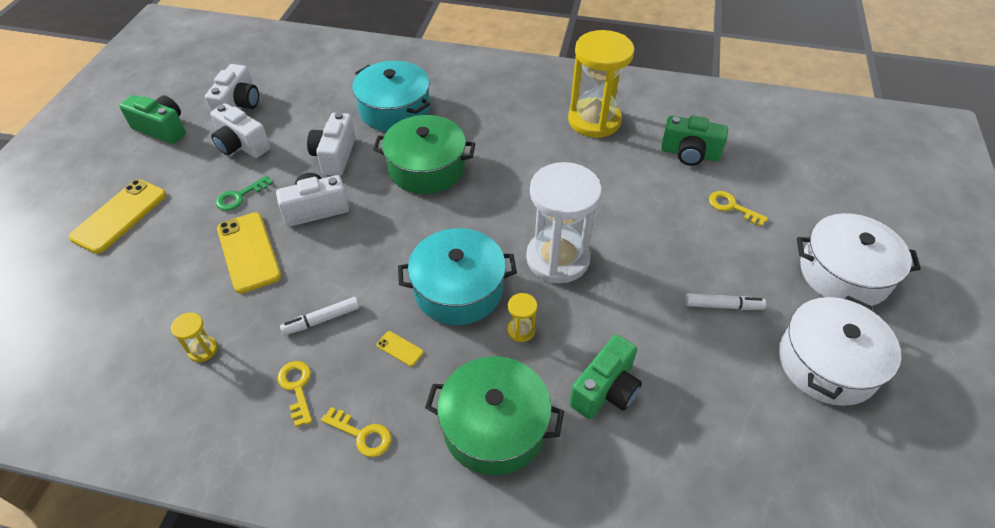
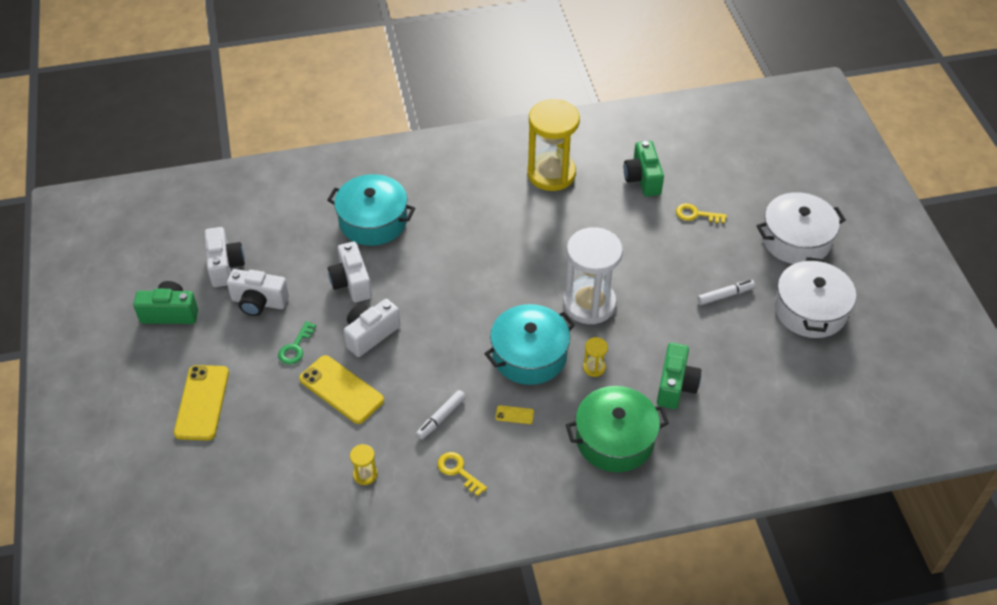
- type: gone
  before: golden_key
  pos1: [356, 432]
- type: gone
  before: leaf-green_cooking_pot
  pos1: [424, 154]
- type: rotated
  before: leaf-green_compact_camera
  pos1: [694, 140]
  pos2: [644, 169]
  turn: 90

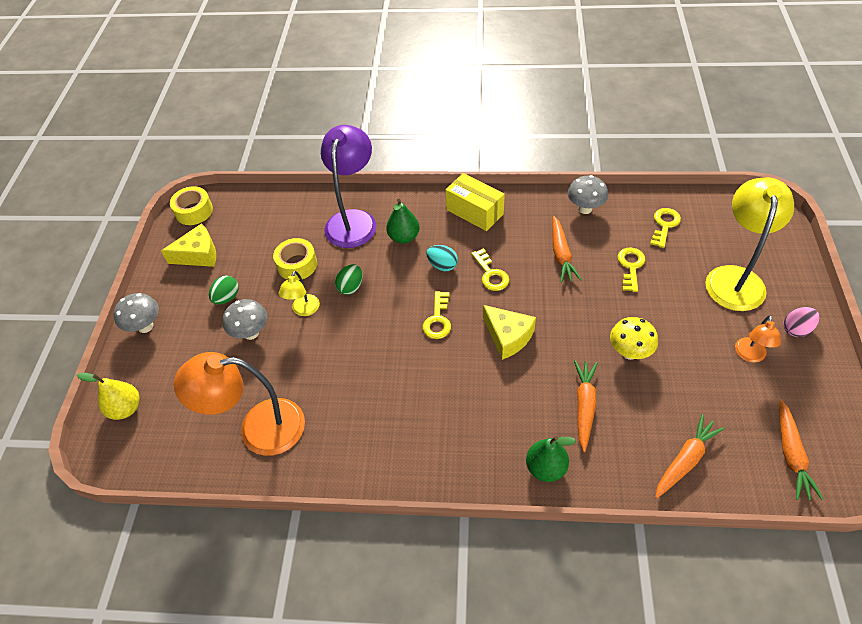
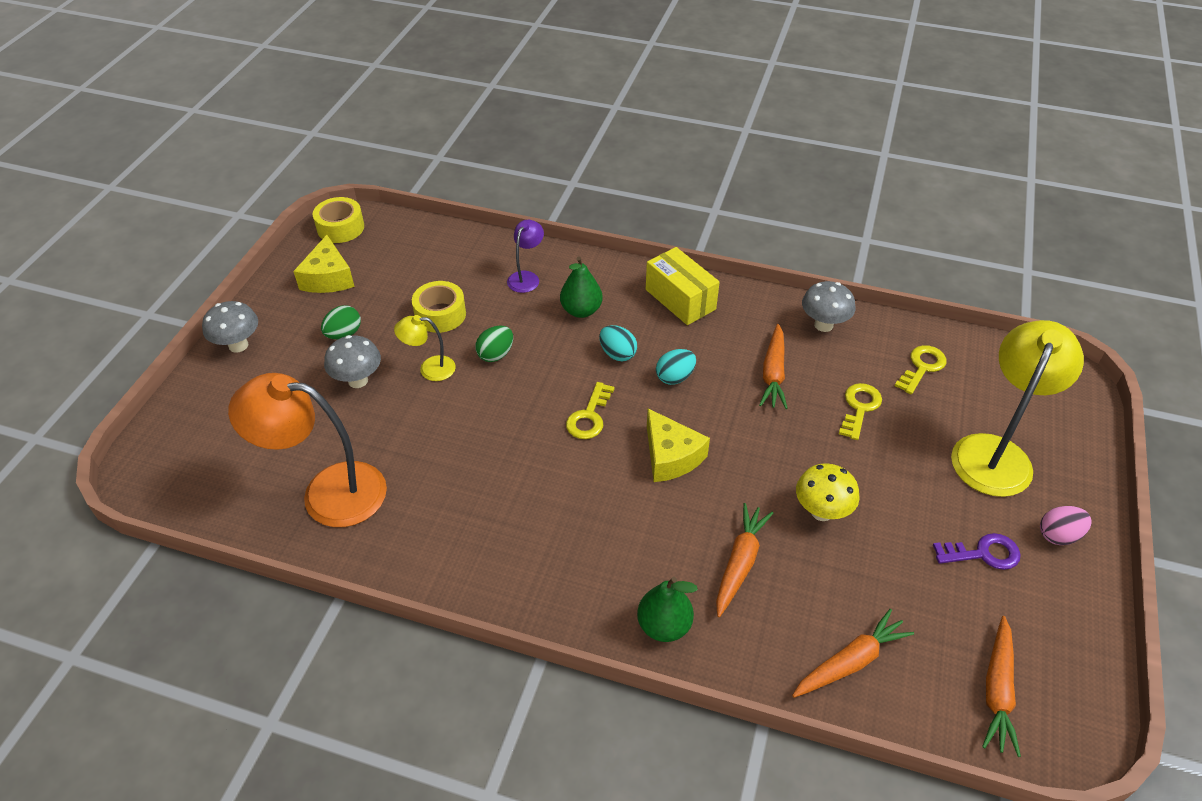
- type: gone
  before: golden_pear
  pos1: [108, 396]
- type: rotated
  before: golden_cheese_wedge
  pos1: [188, 245]
  pos2: [324, 264]
  turn: 90
- type: rotated
  before: golden_lamp
  pos1: [299, 293]
  pos2: [425, 348]
  turn: 60
- type: scaled
  before: violet_lamp
  pos1: [349, 186]
  pos2: [525, 256]
  scale: 0.48
- type: swapped
  before: golden_key
  after: teal_egg
  pos1: [490, 269]
  pos2: [676, 367]
- type: swapped
  before: orange_lamp
  after: violet_key
  pos1: [758, 339]
  pos2: [977, 551]

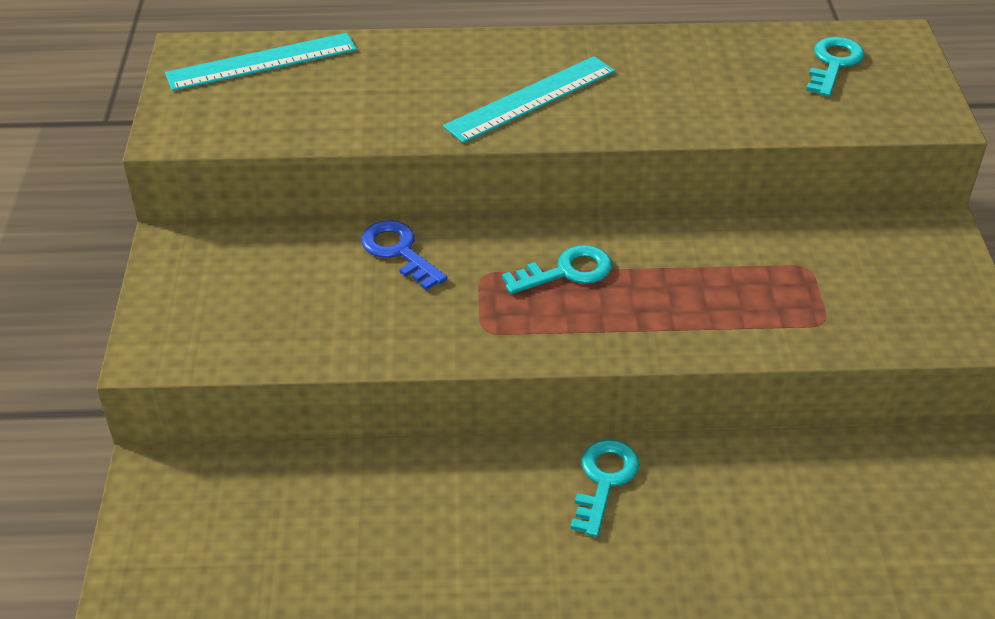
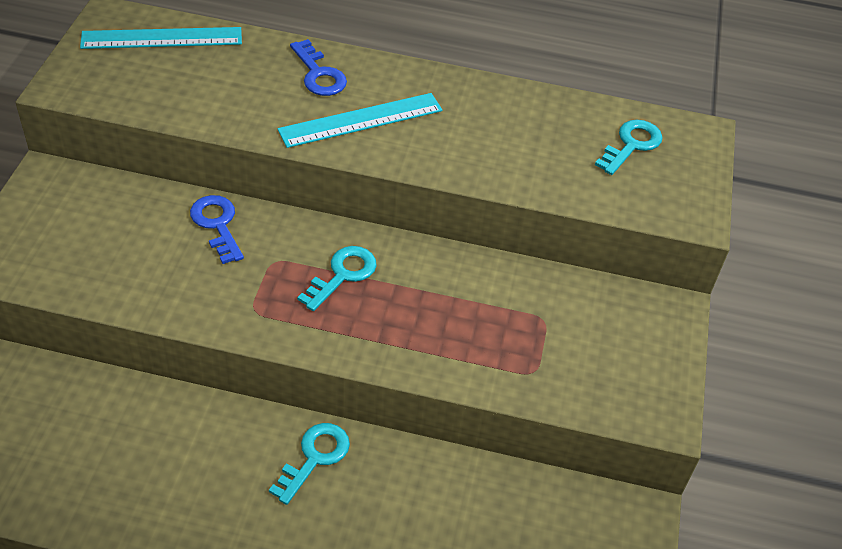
- type: rotated
  before: teal_key
  pos1: [557, 269]
  pos2: [337, 278]
  turn: -45
- type: new
  after: royal_blue_key
  pos2: [318, 67]

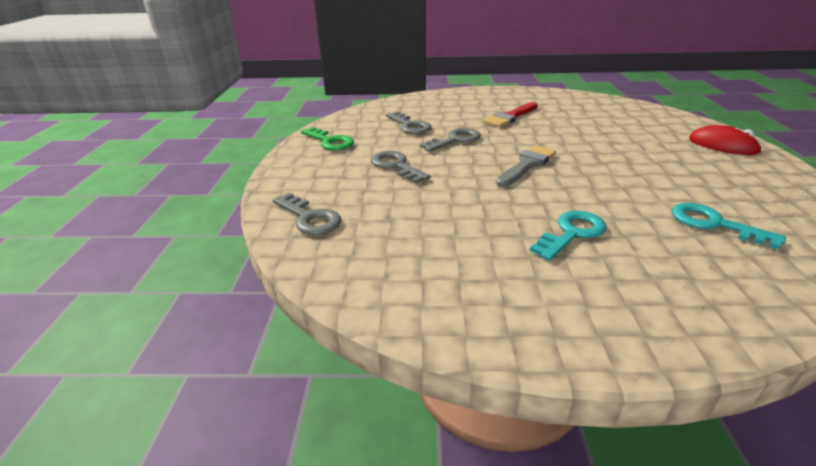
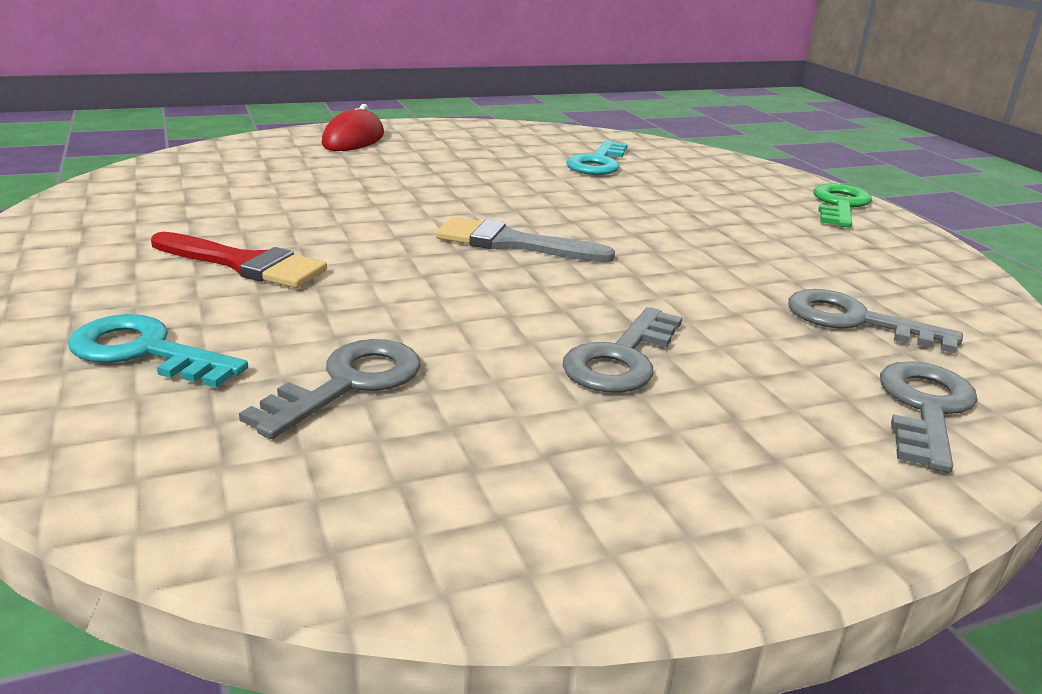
- type: shifted
  before: leaf-green_key
  pos1: [327, 139]
  pos2: [843, 206]
- type: shifted
  before: gray_key
  pos1: [450, 140]
  pos2: [875, 321]
- type: shifted
  before: teal_key
  pos1: [568, 236]
  pos2: [158, 351]

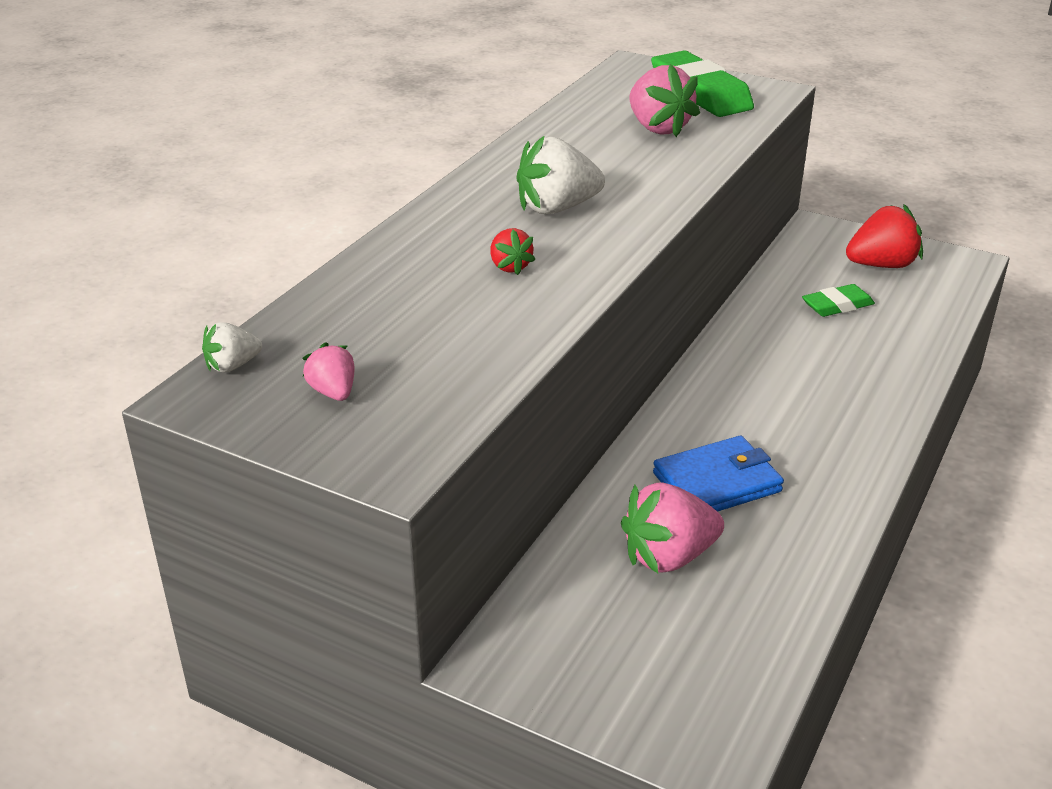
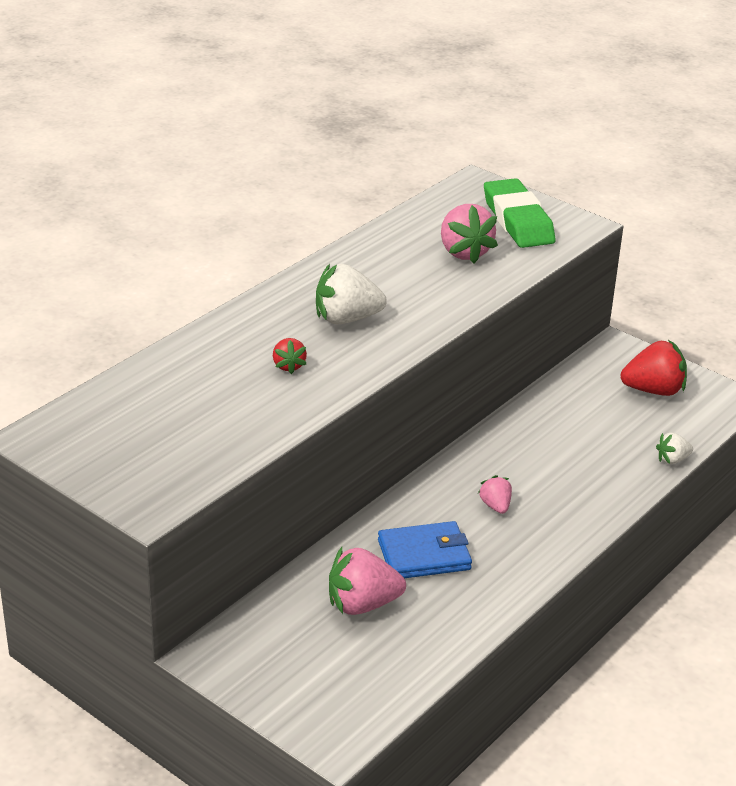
- type: shifted
  before: pure_white_toy_strawberry
  pos1: [232, 347]
  pos2: [674, 448]
- type: shifted
  before: pink_toy_strawberry
  pos1: [328, 371]
  pos2: [495, 494]
- type: gone
  before: leaf-green_gum_eraser
  pos1: [838, 300]

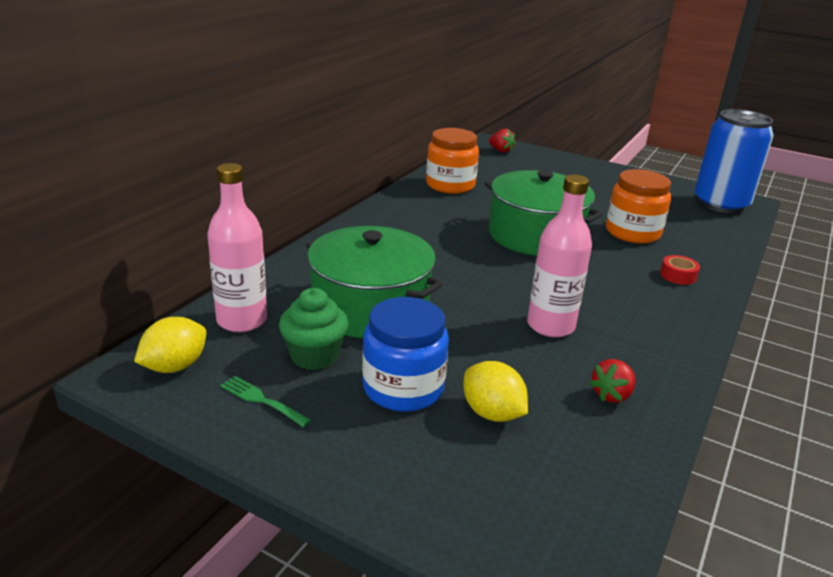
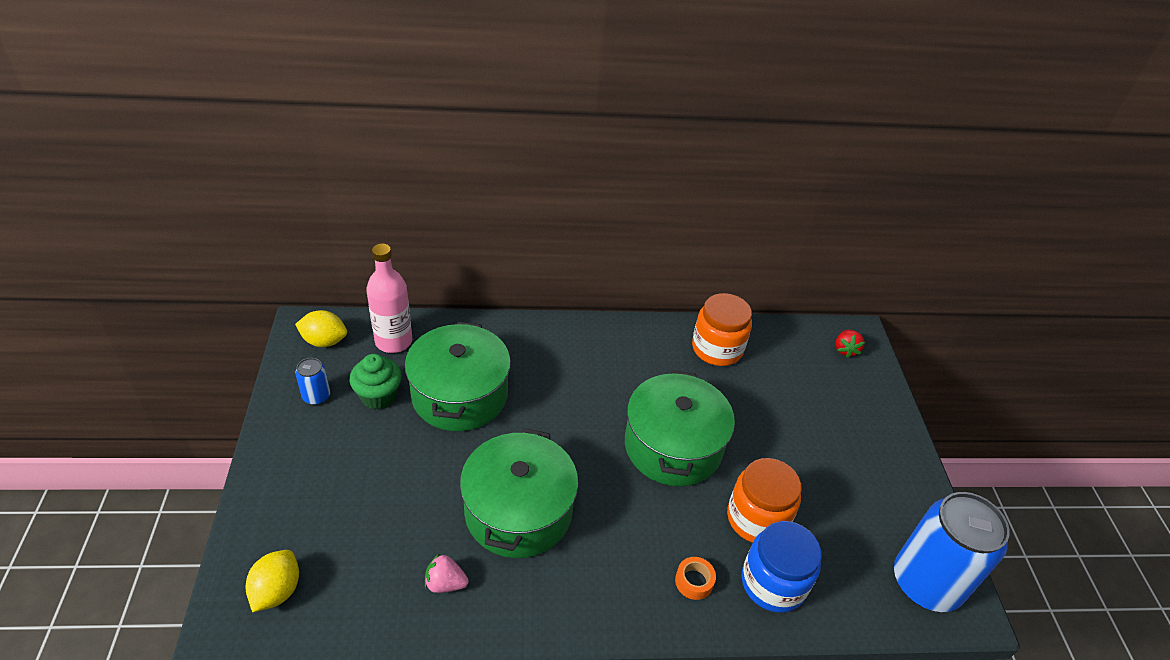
- type: swapped
  before: leaf-green_fork
  after: royal_blue_soda_can
  pos1: [265, 401]
  pos2: [312, 381]
- type: shifted
  before: royal_blue_preserve_jar
  pos1: [405, 354]
  pos2: [781, 567]
- type: shifted
  before: golden_toy_lemon
  pos1: [495, 391]
  pos2: [272, 581]
- type: swapped
  before: pink_flask
  after: leaf-green_cooking_pot
  pos1: [559, 256]
  pos2: [519, 493]
- type: repainted
  before: scarlet_toy_strawberry
  after: pink_toy_strawberry
  pos1: [612, 381]
  pos2: [447, 573]
- type: repainted
  before: scarlet_tape
  after: orange_tape
  pos1: [680, 270]
  pos2: [695, 578]

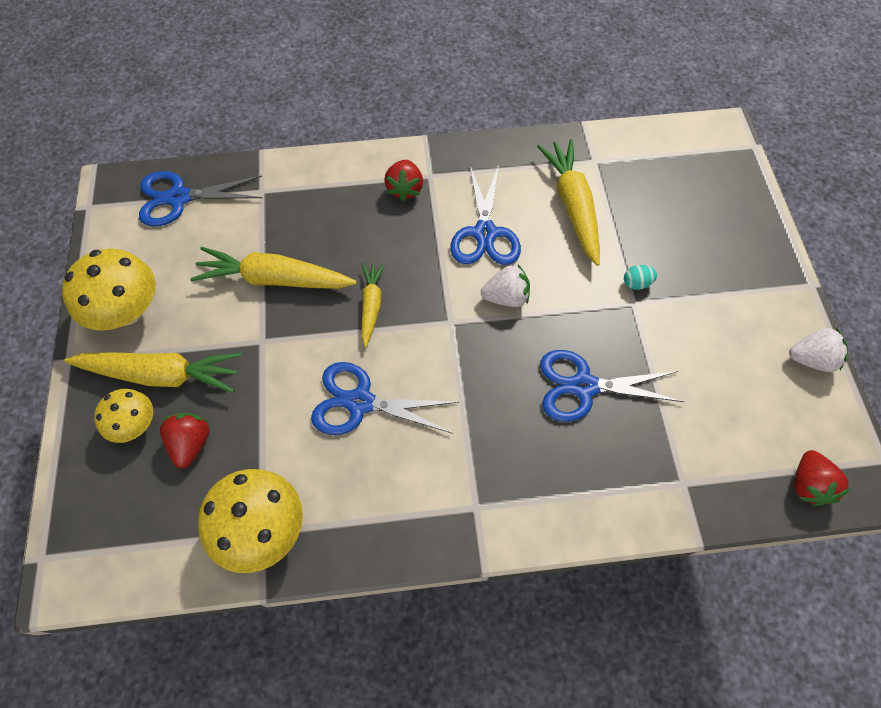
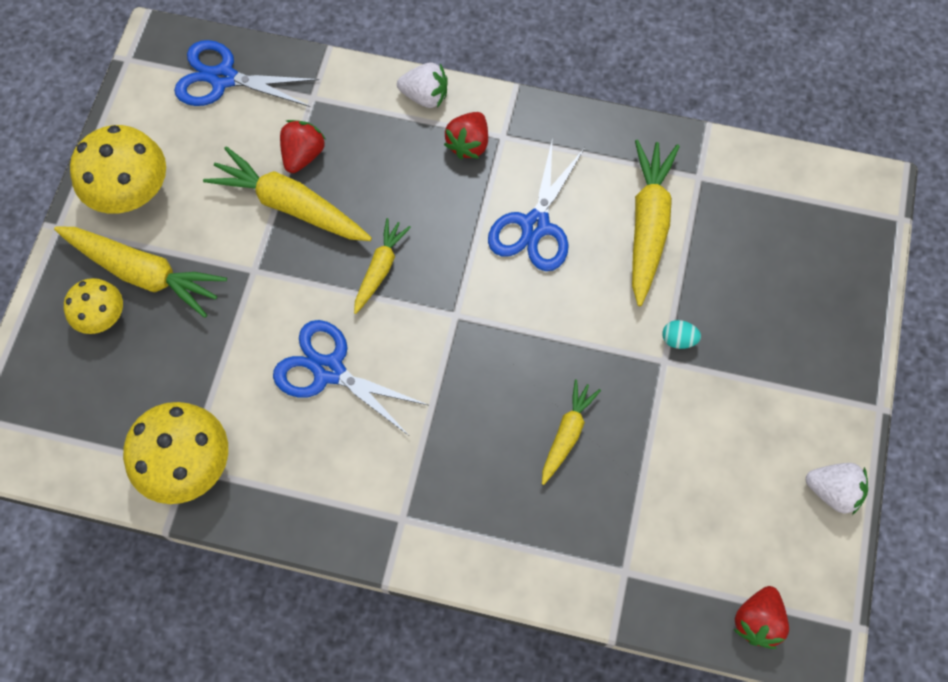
- type: shifted
  before: scarlet_toy_strawberry
  pos1: [185, 441]
  pos2: [303, 146]
- type: shifted
  before: pure_white_toy_strawberry
  pos1: [505, 286]
  pos2: [422, 85]
- type: swapped
  before: royal_blue_pair_of_scissors
  after: golden_toy_carrot
  pos1: [612, 386]
  pos2: [571, 432]

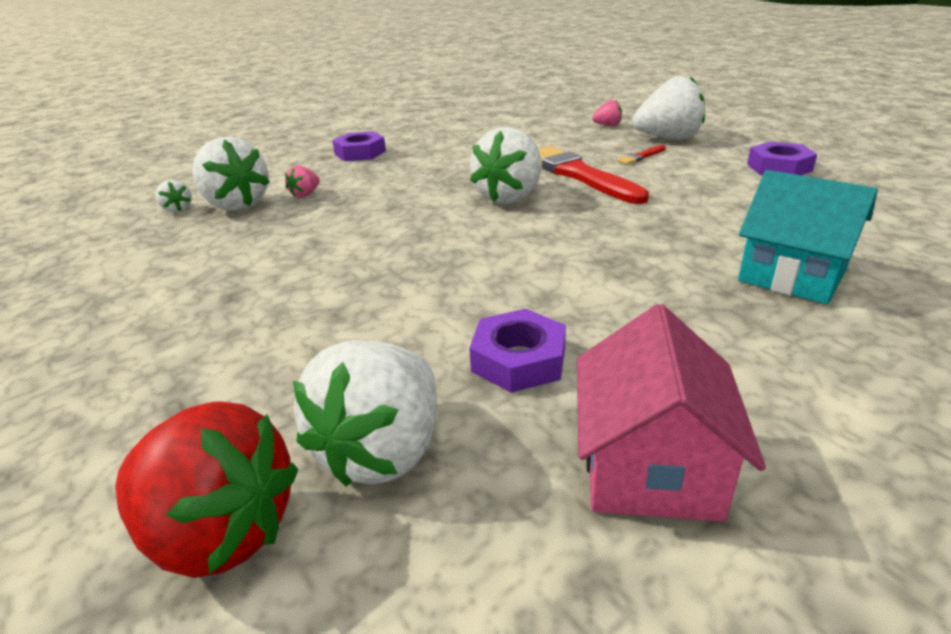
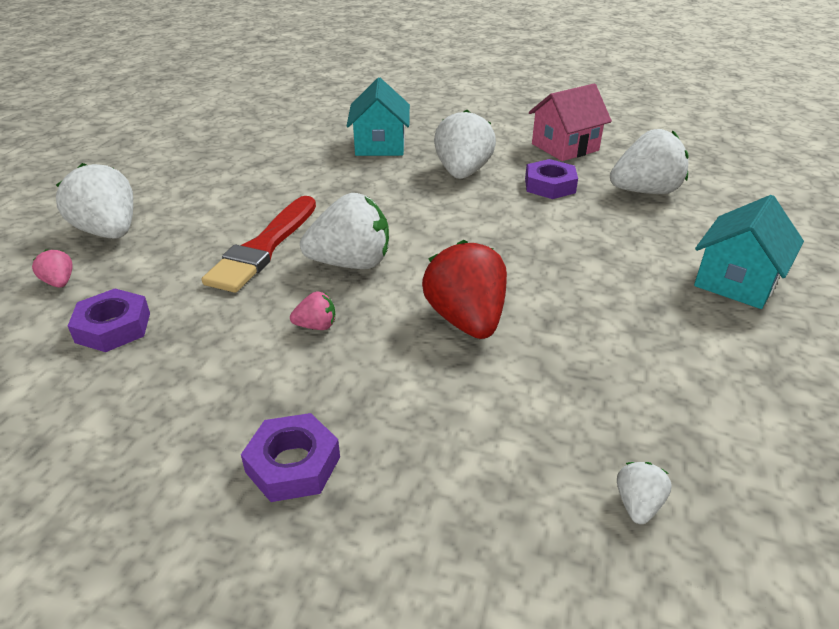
- type: shifted
  before: scarlet_toy_strawberry
  pos1: [207, 489]
  pos2: [464, 289]
- type: shifted
  before: pure_white_toy_strawberry
  pos1: [231, 173]
  pos2: [465, 144]
- type: shifted
  before: pink_toy_strawberry
  pos1: [302, 182]
  pos2: [312, 311]
- type: gone
  before: scarlet_brush
  pos1: [641, 155]
- type: shifted
  before: violet_hexagon_nut
  pos1: [782, 158]
  pos2: [109, 320]
- type: new
  after: teal_toy_house
  pos2: [749, 252]

